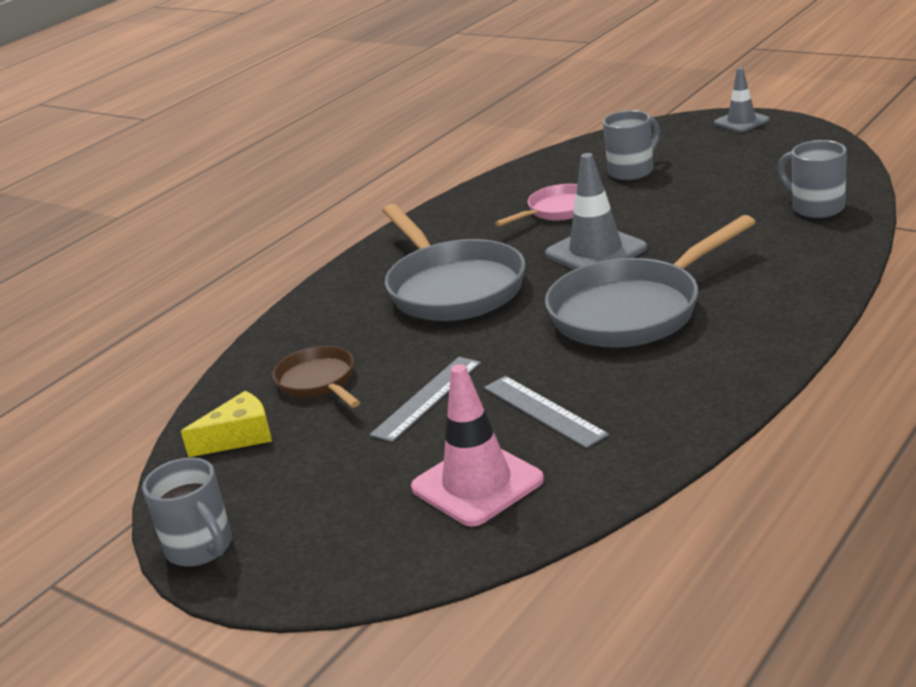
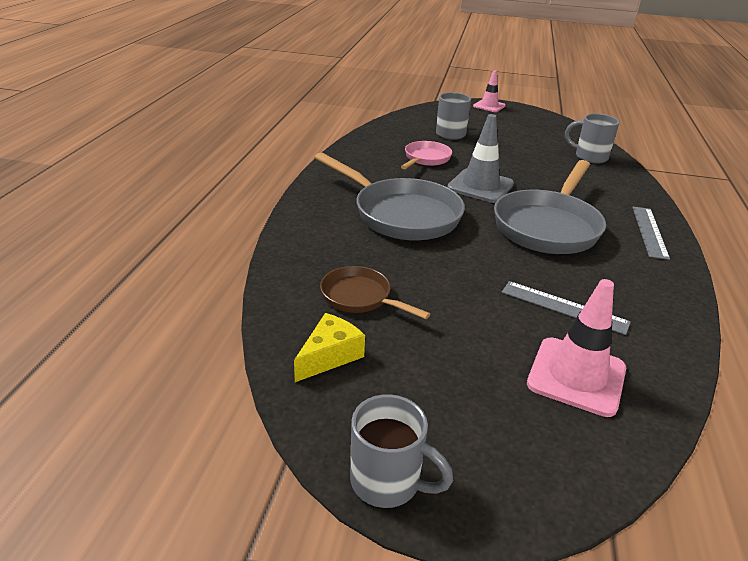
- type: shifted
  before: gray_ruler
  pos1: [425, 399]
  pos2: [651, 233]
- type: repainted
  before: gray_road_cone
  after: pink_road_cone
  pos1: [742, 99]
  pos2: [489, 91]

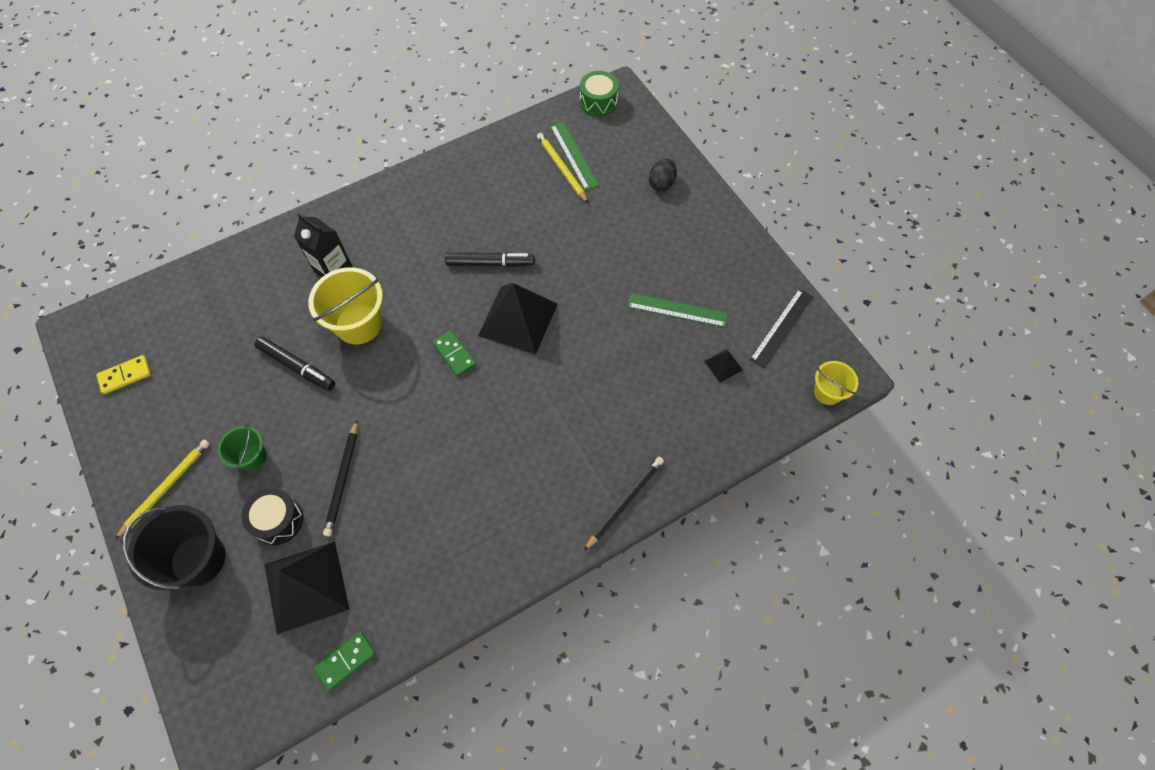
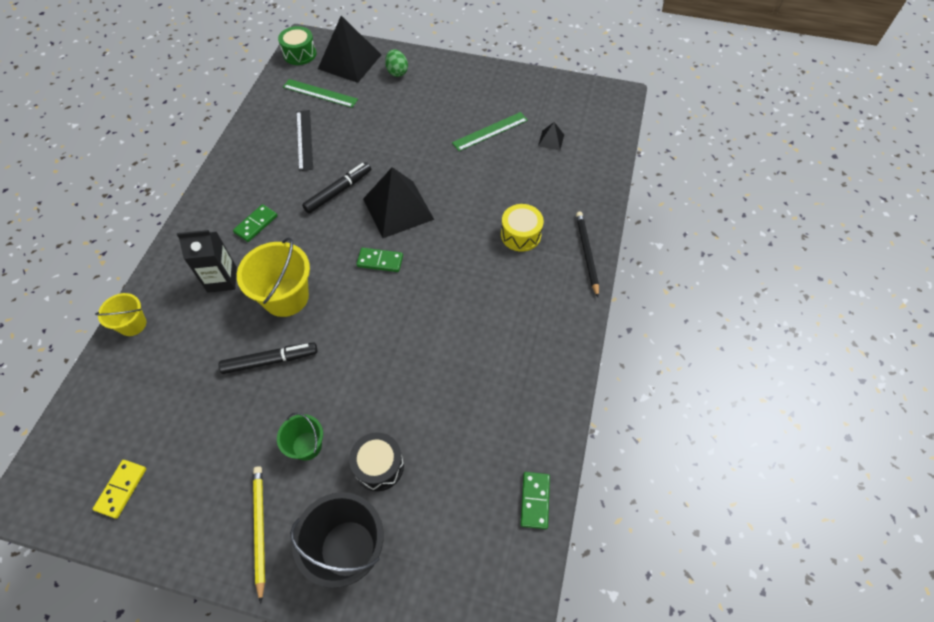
- type: shifted
  before: black_solid_pyramid
  pos1: [307, 587]
  pos2: [350, 49]
- type: gone
  before: black_wooden_pencil
  pos1: [340, 478]
- type: gone
  before: golden_wooden_pencil
  pos1: [562, 168]
- type: repainted
  before: black_egg
  after: leaf-green_egg
  pos1: [663, 174]
  pos2: [396, 63]
- type: shifted
  before: black_ruler
  pos1: [781, 328]
  pos2: [304, 140]
- type: shifted
  before: golden_pail
  pos1: [836, 383]
  pos2: [121, 314]
- type: new
  after: leaf-green_domino_piece
  pos2: [255, 223]
- type: new
  after: golden_drum
  pos2: [522, 228]

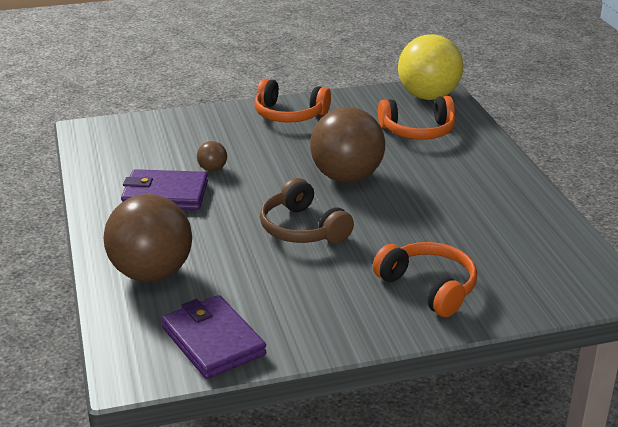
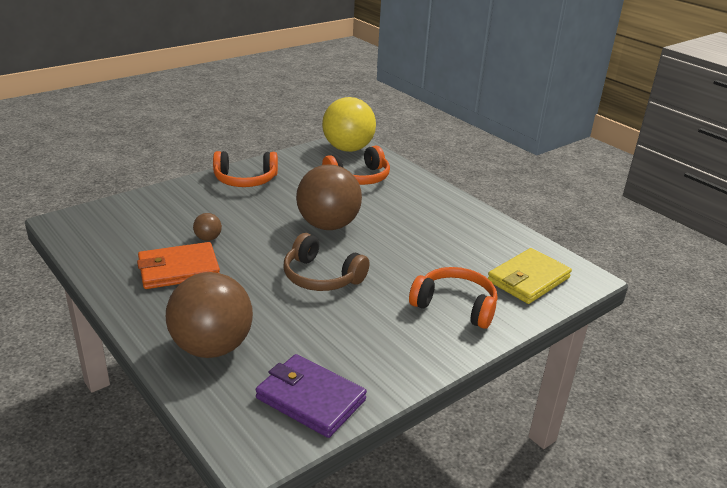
- type: repainted
  before: violet_wallet
  after: orange_wallet
  pos1: [164, 189]
  pos2: [178, 265]
- type: new
  after: golden_wallet
  pos2: [530, 276]

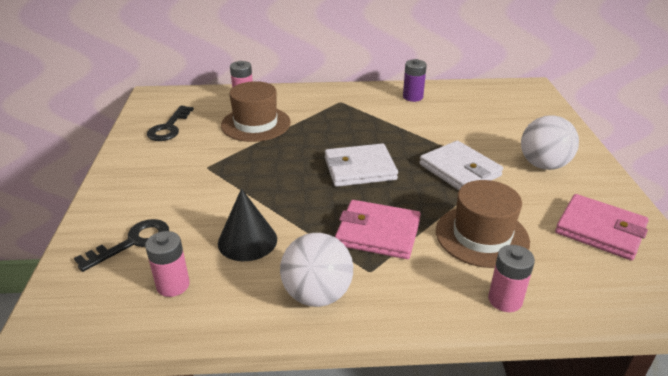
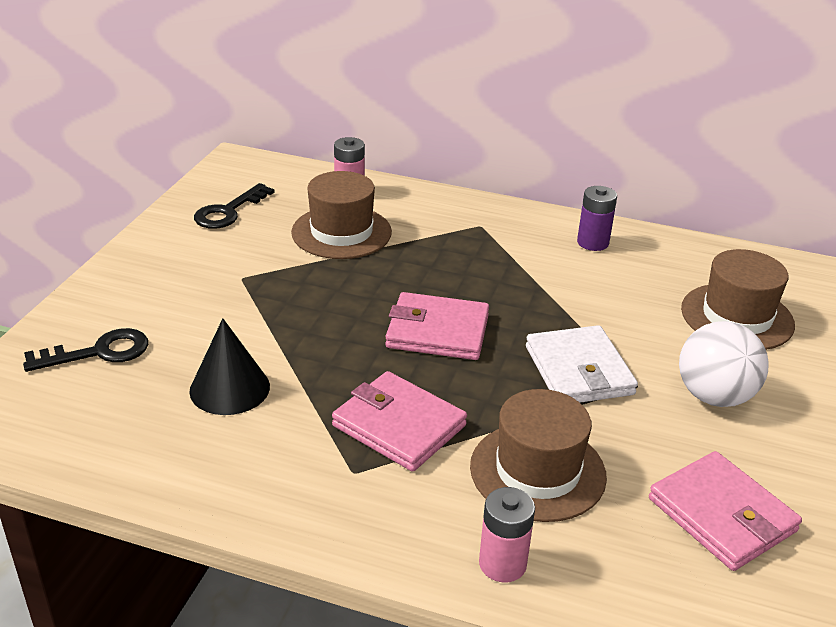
- type: gone
  before: pink_battery
  pos1: [167, 264]
- type: gone
  before: pure_white_sphere
  pos1: [316, 270]
- type: repainted
  before: pure_white_wallet
  after: pink_wallet
  pos1: [361, 165]
  pos2: [437, 326]
- type: new
  after: russet_top_hat
  pos2: [738, 299]

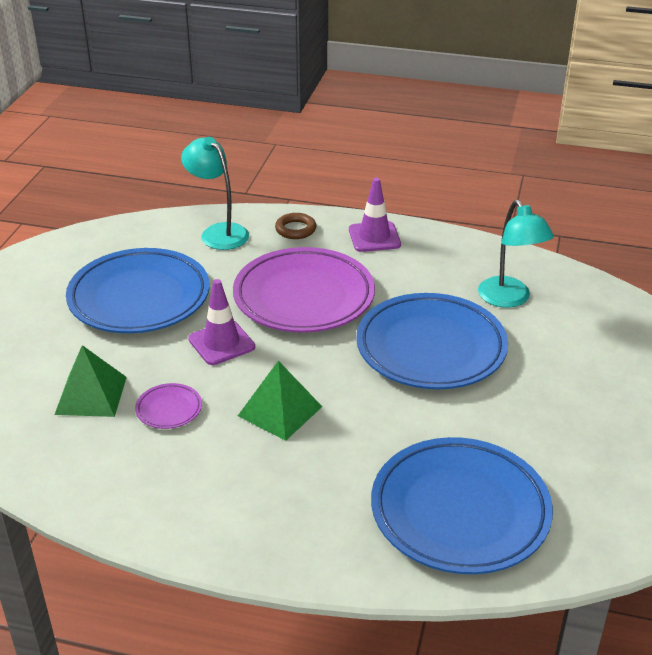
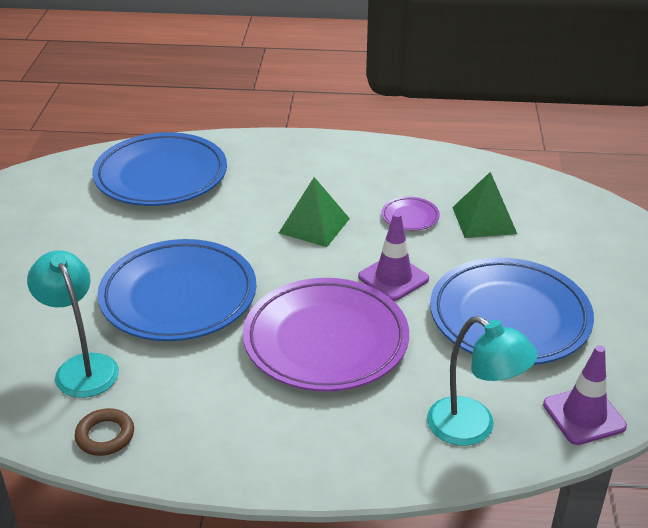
- type: shifted
  before: russet_torus
  pos1: [295, 226]
  pos2: [104, 432]
- type: shifted
  before: violet_road_cone
  pos1: [375, 215]
  pos2: [585, 395]

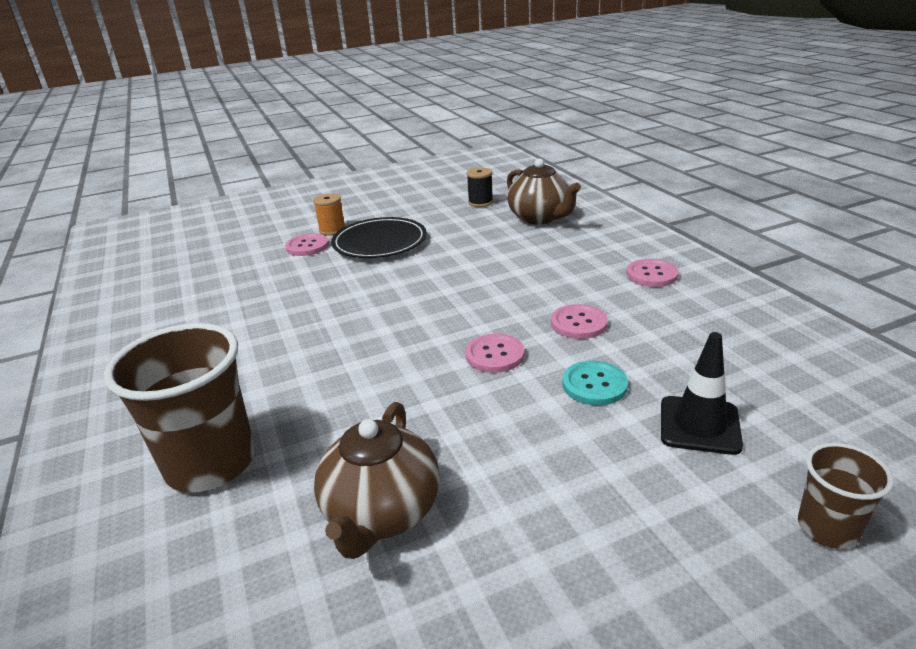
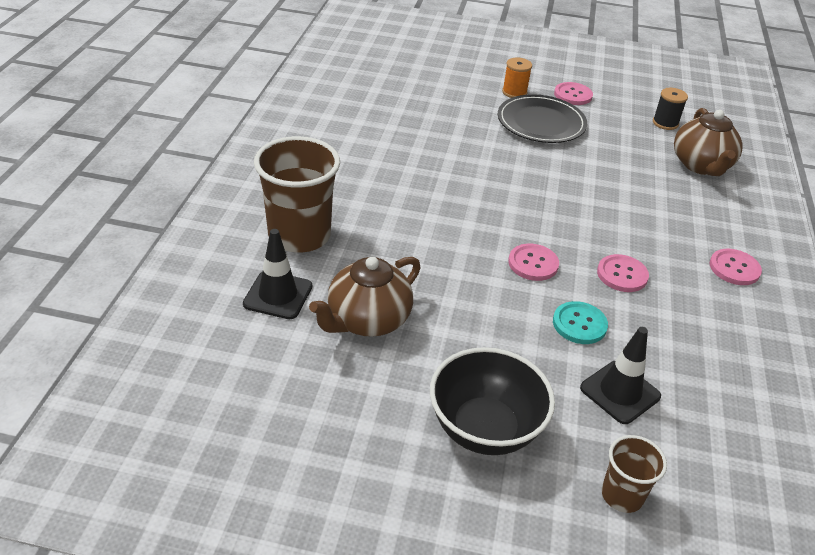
- type: shifted
  before: pink_sewing_button
  pos1: [307, 244]
  pos2: [573, 93]
- type: new
  after: black_road_cone
  pos2: [277, 274]
- type: new
  after: black_deep_dish
  pos2: [492, 401]

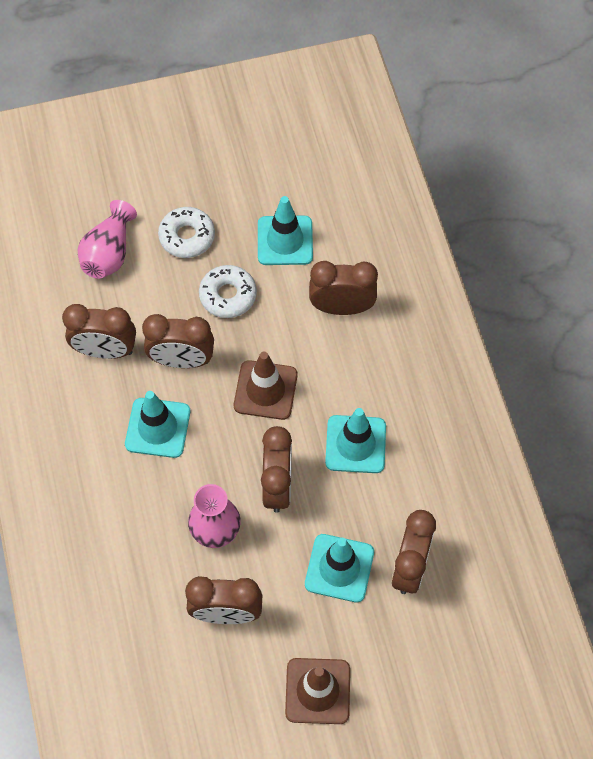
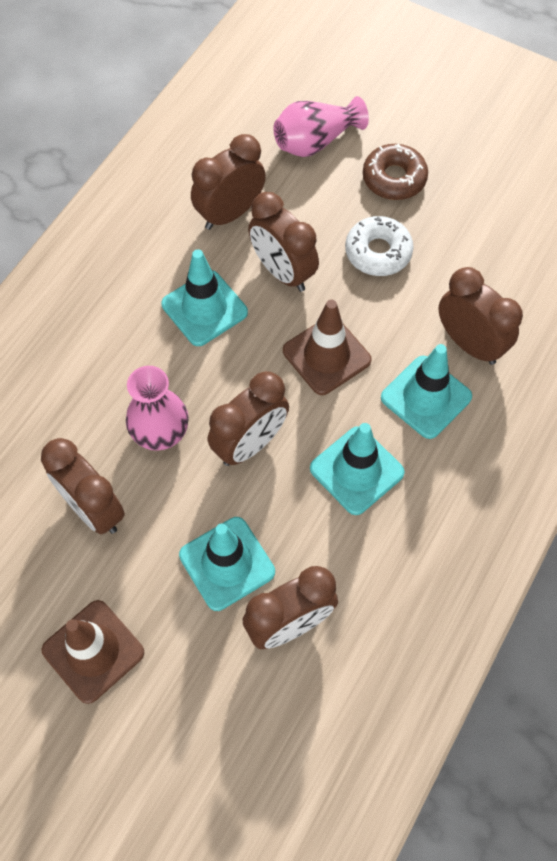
- type: rotated
  before: russet_alarm_clock
  pos1: [99, 331]
  pos2: [228, 182]
  turn: 90
- type: repainted
  before: pure_white_glazed_donut
  after: russet_glazed_donut
  pos1: [186, 232]
  pos2: [395, 172]
- type: shifted
  before: teal_road_cone
  pos1: [285, 230]
  pos2: [426, 391]

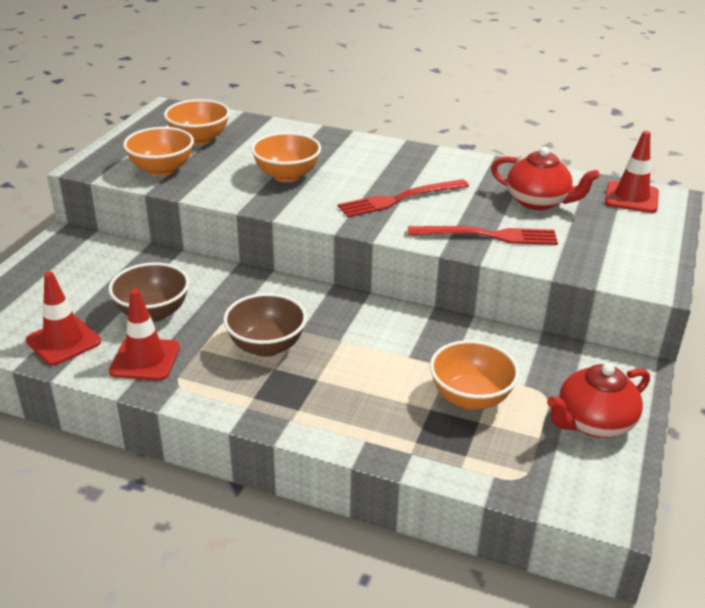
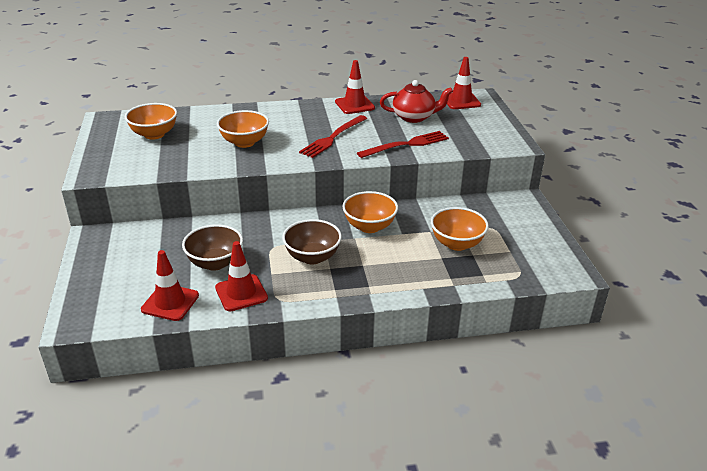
- type: shifted
  before: orange_deep_dish
  pos1: [158, 151]
  pos2: [370, 212]
- type: gone
  before: scarlet_teapot
  pos1: [598, 400]
- type: new
  after: scarlet_road_cone
  pos2: [355, 87]

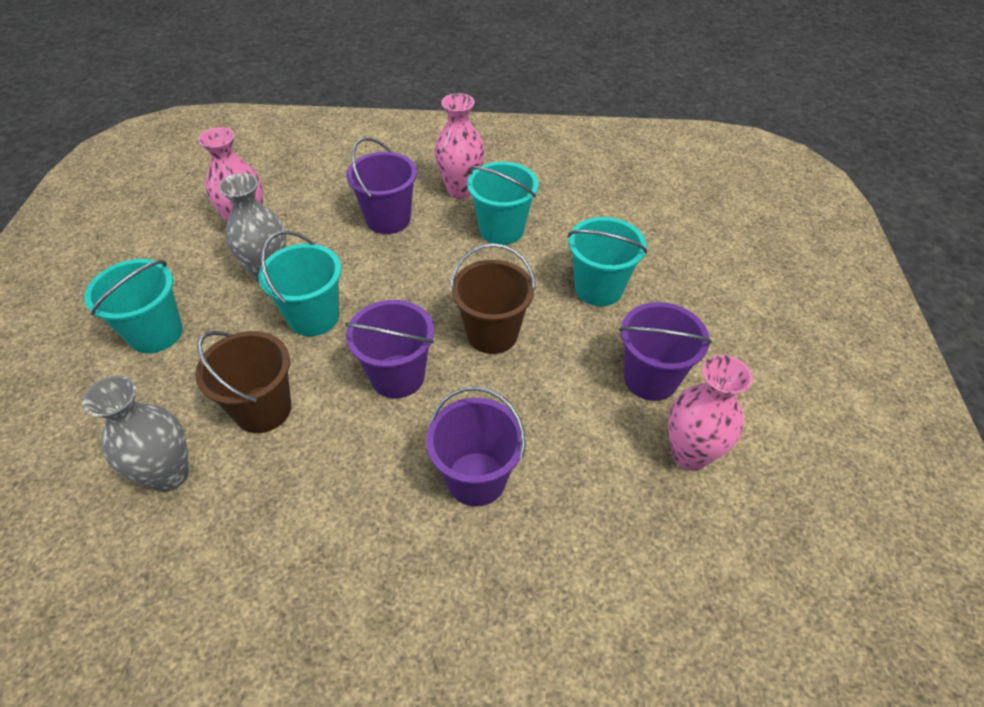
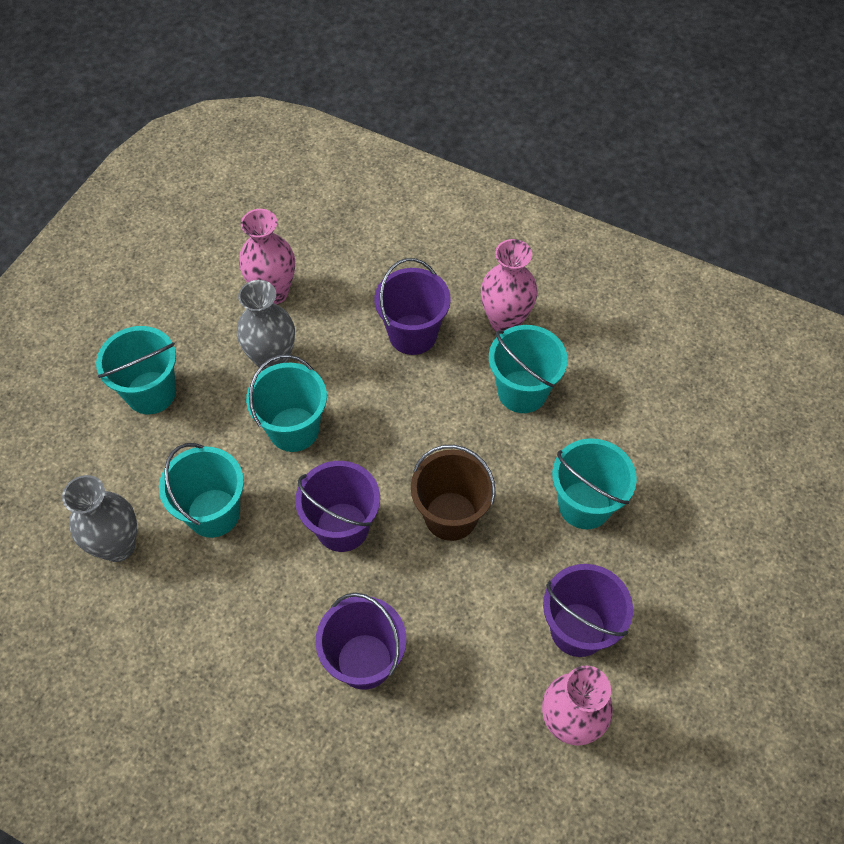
- type: repainted
  before: russet_pail
  after: teal_pail
  pos1: [243, 382]
  pos2: [201, 490]

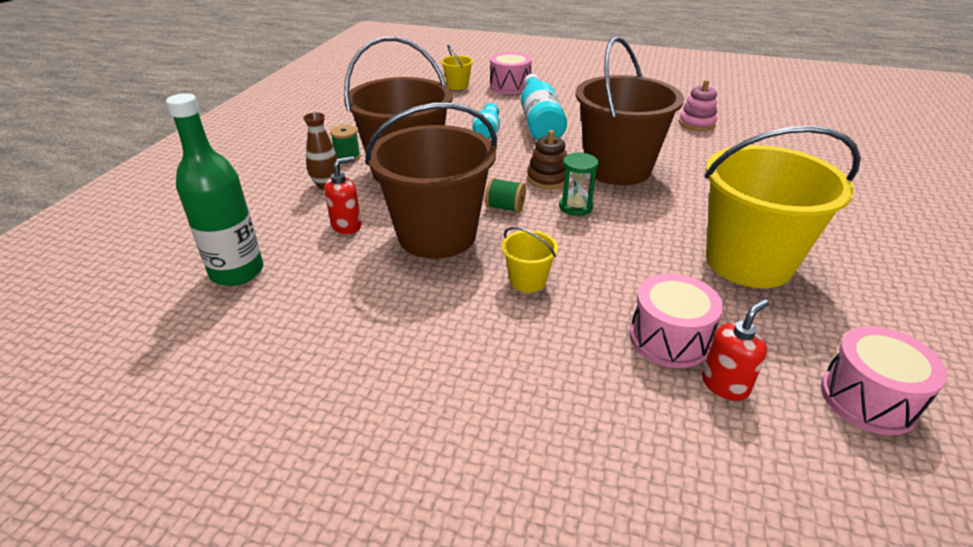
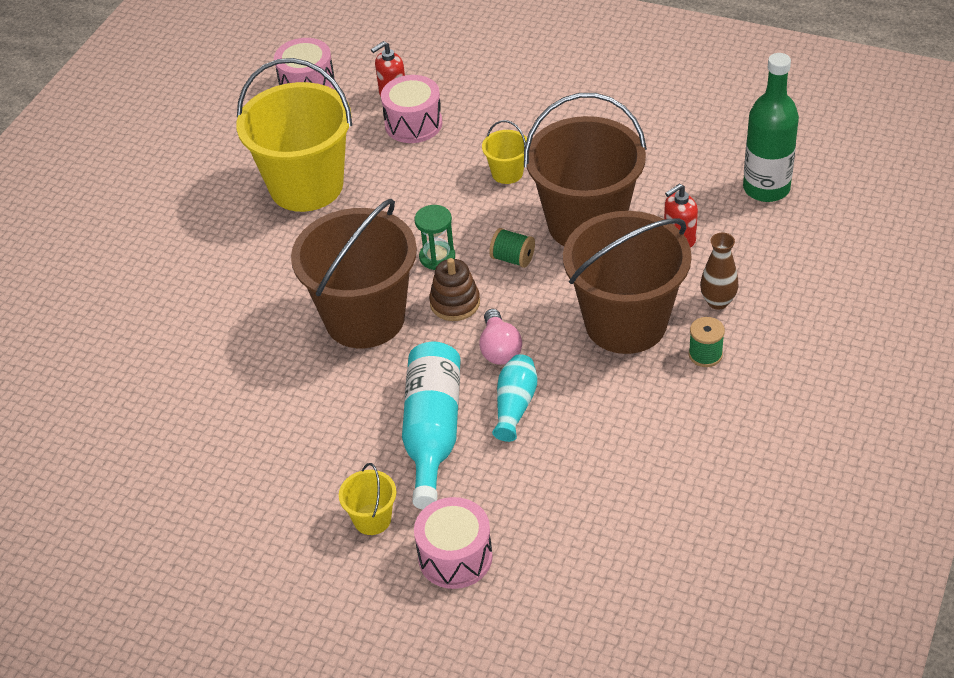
- type: shifted
  before: golden_pail
  pos1: [457, 67]
  pos2: [367, 499]
- type: gone
  before: pink_stacking_toy
  pos1: [698, 105]
- type: new
  after: pink_light_bulb
  pos2: [500, 337]

